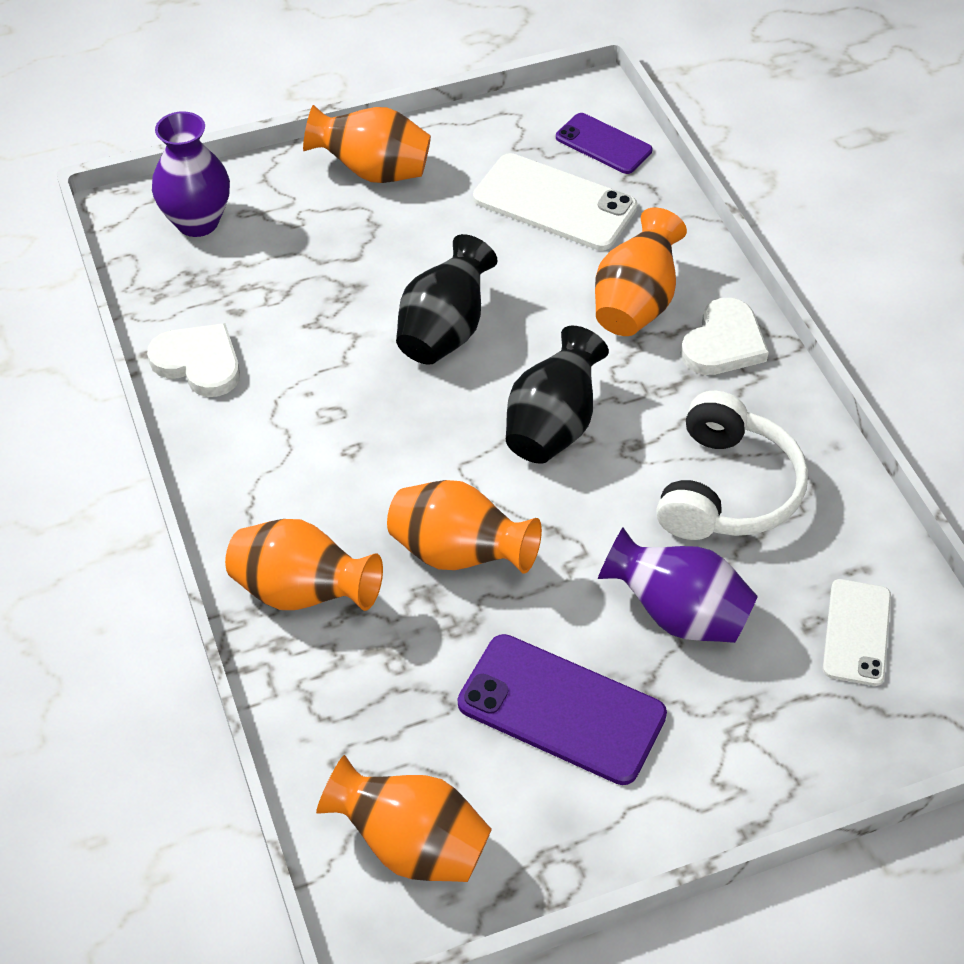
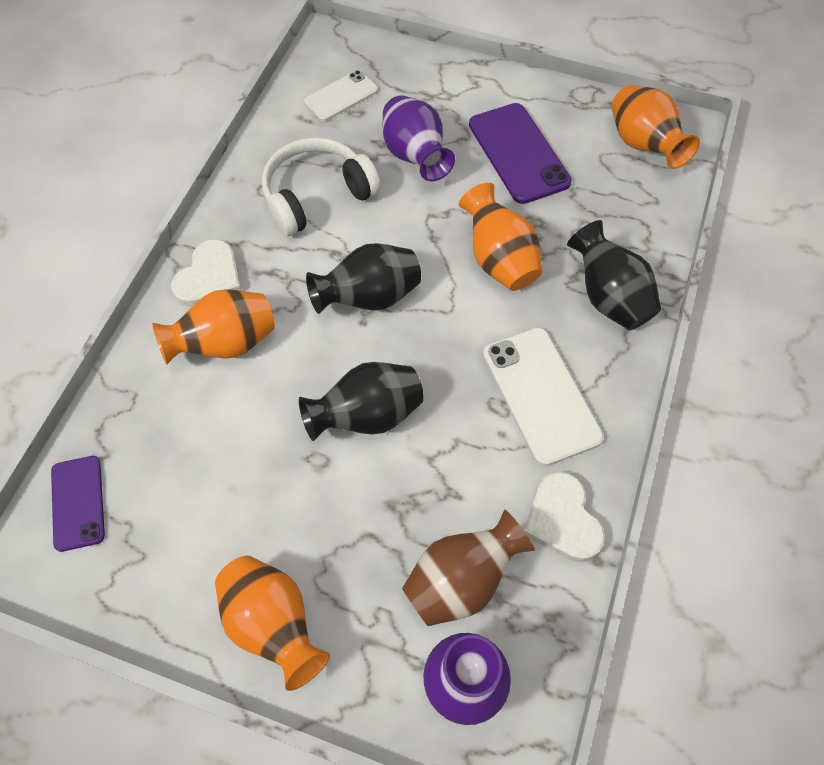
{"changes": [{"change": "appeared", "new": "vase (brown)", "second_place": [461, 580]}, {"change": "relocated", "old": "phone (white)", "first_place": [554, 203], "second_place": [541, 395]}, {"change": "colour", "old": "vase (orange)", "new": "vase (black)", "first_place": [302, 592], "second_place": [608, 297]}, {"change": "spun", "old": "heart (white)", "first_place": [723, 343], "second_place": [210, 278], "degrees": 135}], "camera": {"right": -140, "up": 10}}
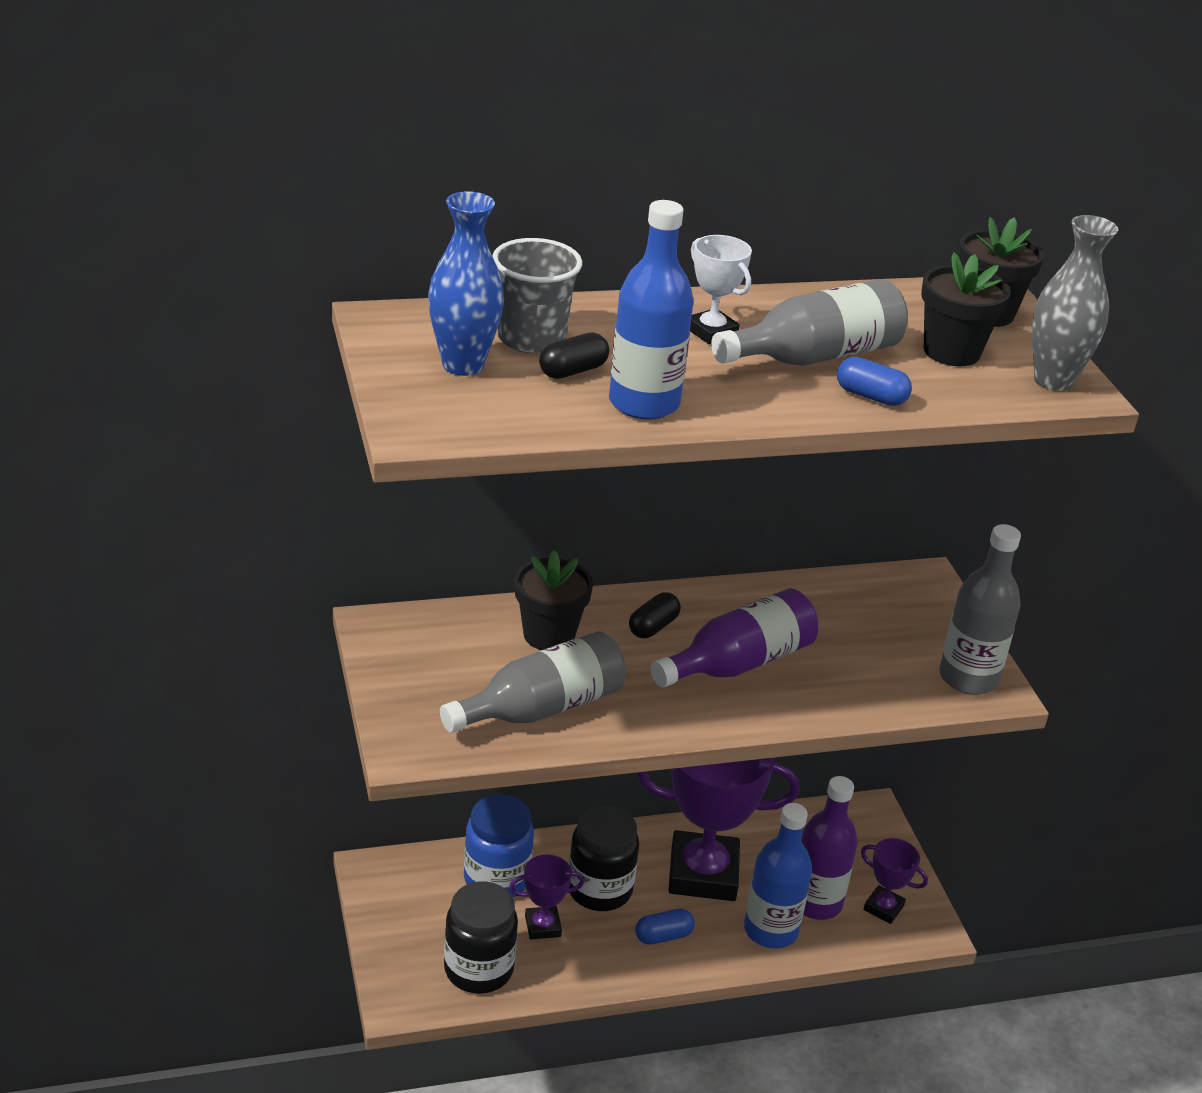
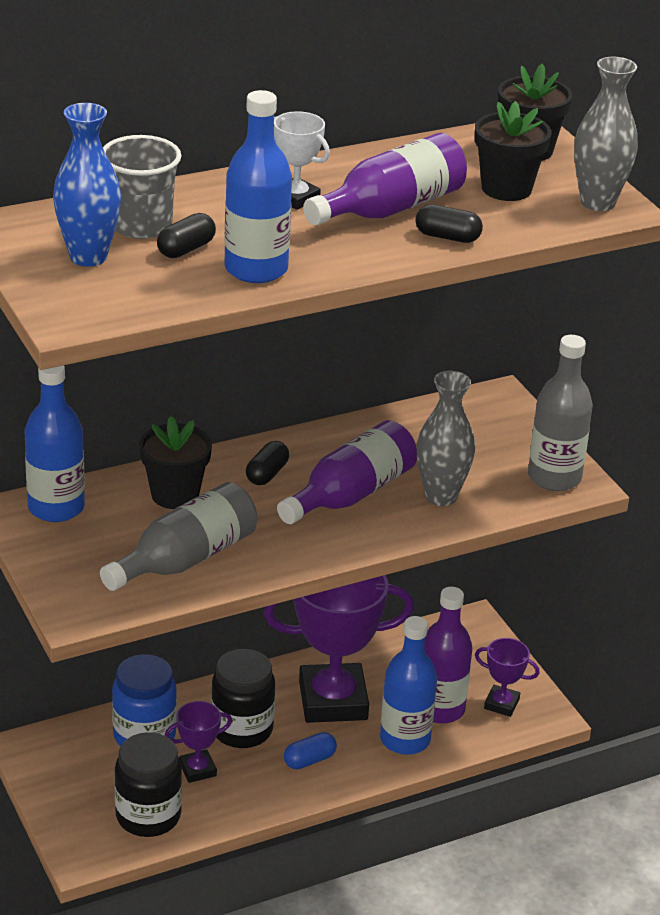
{"changes": [{"change": "appeared", "new": "bottle (blue)", "second_place": [56, 508]}, {"change": "appeared", "new": "vase (grey)", "second_place": [441, 496]}, {"change": "colour", "old": "bottle (grey)", "new": "bottle (purple)", "first_place": [814, 356], "second_place": [391, 208]}, {"change": "colour", "old": "capsule (blue)", "new": "capsule (black)", "first_place": [871, 396], "second_place": [447, 237]}], "camera": {"right": -10, "up": 0}}
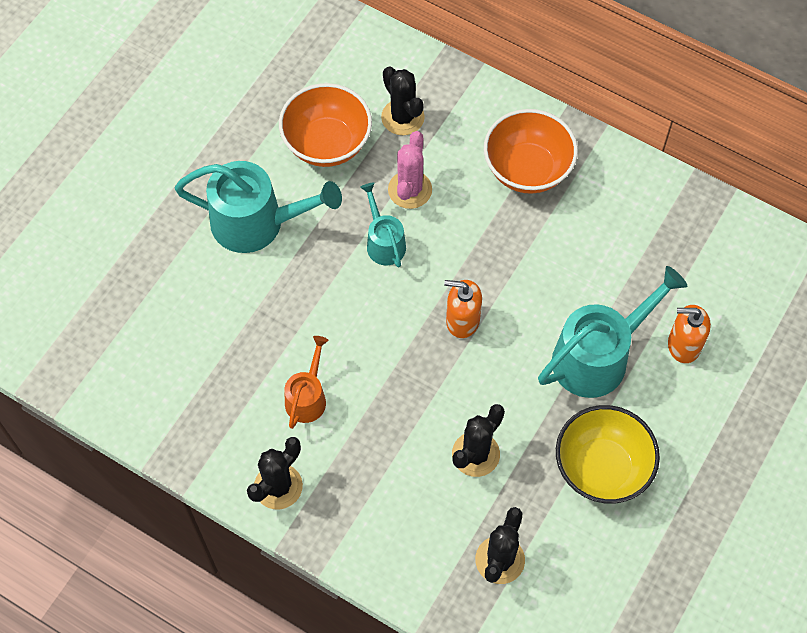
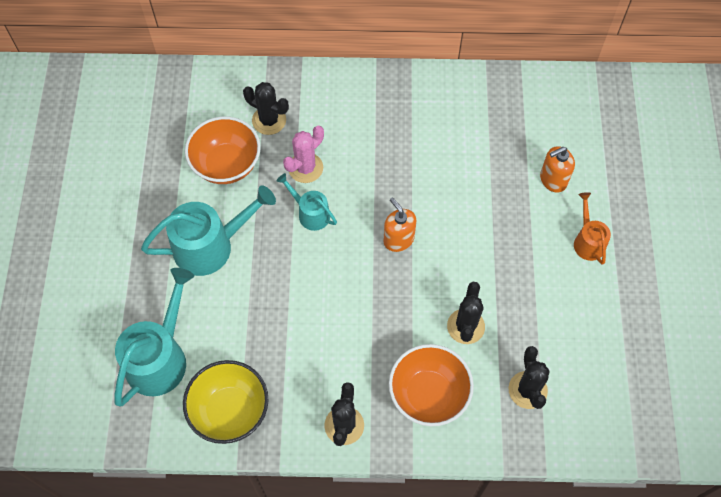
{"changes": [{"change": "relocated", "old": "watering can (orange)", "first_place": [307, 397], "second_place": [588, 241]}, {"change": "relocated", "old": "bowl (orange)", "first_place": [527, 169], "second_place": [428, 394]}, {"change": "relocated", "old": "watering can (turquoise)", "first_place": [598, 356], "second_place": [160, 357]}, {"change": "relocated", "old": "bowl (yellow)", "first_place": [602, 468], "second_place": [230, 410]}, {"change": "spun", "old": "cactus (pink)", "first_place": [410, 190], "second_place": [305, 168], "degrees": 60}, {"change": "spun", "old": "soap dispenser (orange)", "first_place": [462, 320], "second_place": [398, 239], "degrees": 75}], "camera": {"right": -30, "up": 0}}
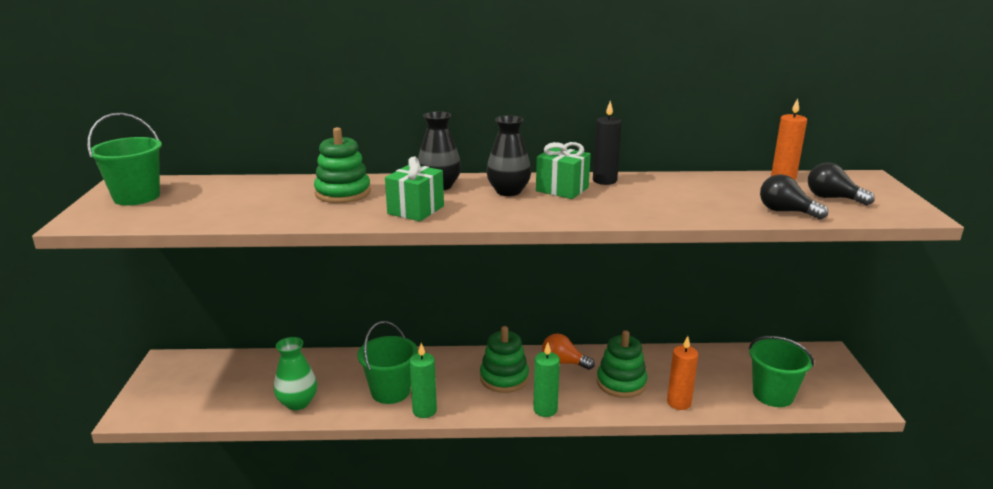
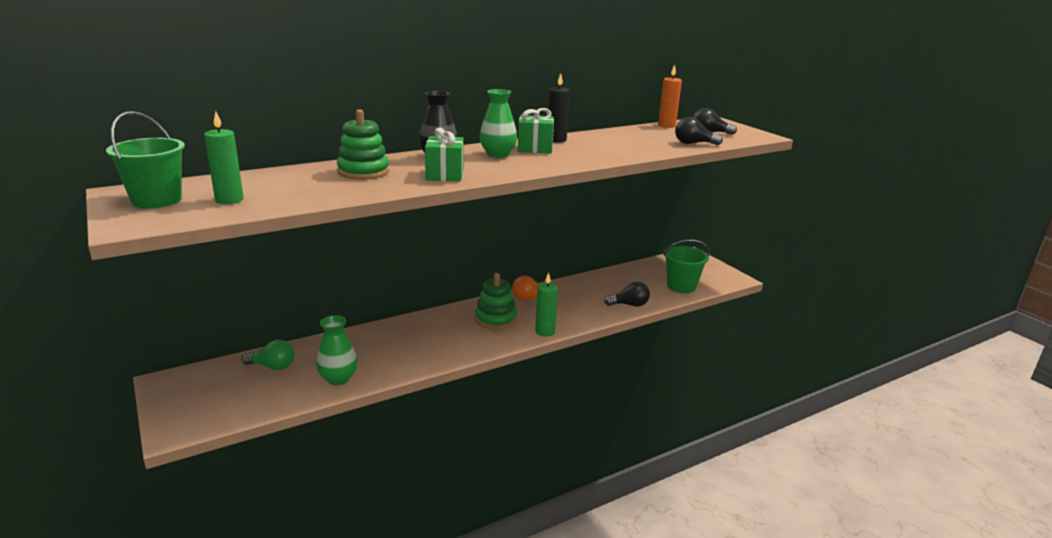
{"changes": [{"change": "missing", "old": "bucket (green)", "first_place": [390, 391]}, {"change": "missing", "old": "stacking toy (green)", "first_place": [621, 383]}, {"change": "appeared", "new": "light bulb (green)", "second_place": [272, 366]}, {"change": "relocated", "old": "candle (green)", "first_place": [424, 411], "second_place": [229, 200]}, {"change": "exchanged", "old": "candle (orange)", "new": "light bulb (black)", "first_place": [679, 403], "second_place": [629, 305]}, {"change": "colour", "old": "vase (black)", "new": "vase (green)", "first_place": [508, 191], "second_place": [498, 154]}], "camera": {"right": -30, "up": 0}}
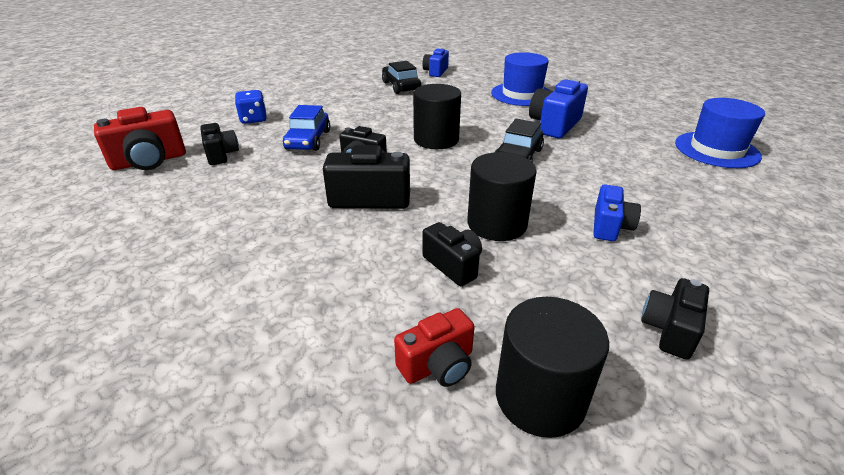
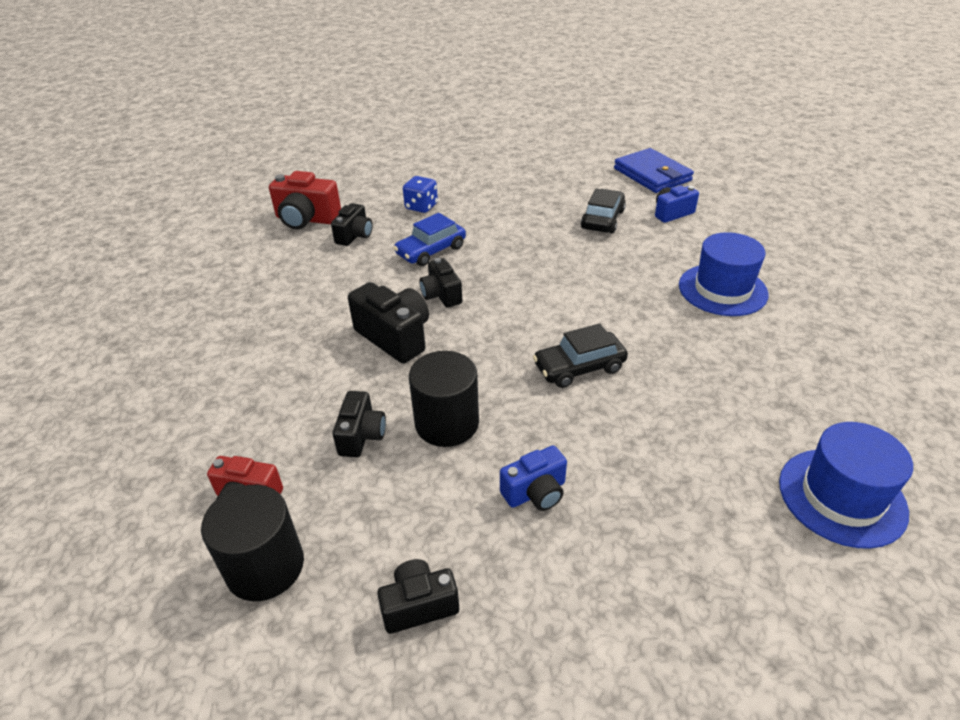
{"changes": [{"change": "missing", "old": "cylinder (black)", "first_place": [436, 139]}, {"change": "missing", "old": "camera (blue)", "first_place": [554, 125]}, {"change": "appeared", "new": "wallet (blue)", "second_place": [652, 175]}], "camera": {"right": 45, "up": 5}}
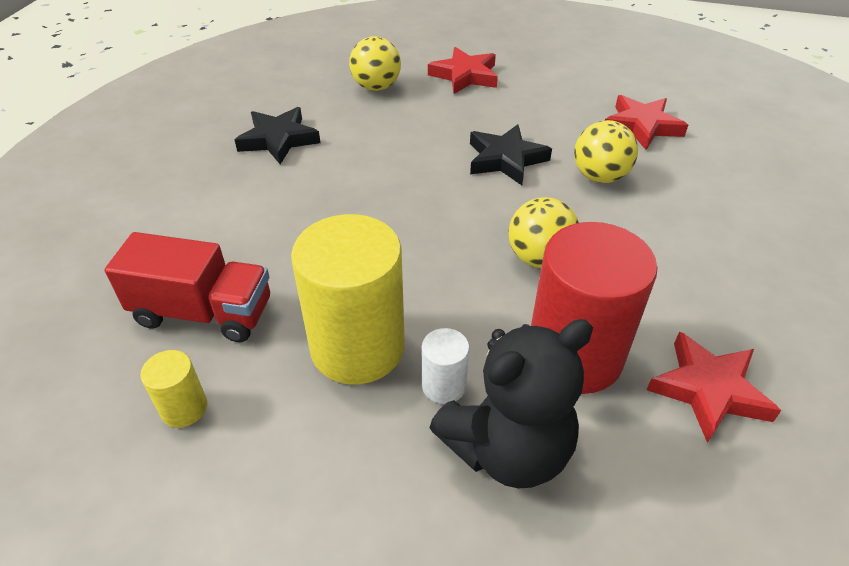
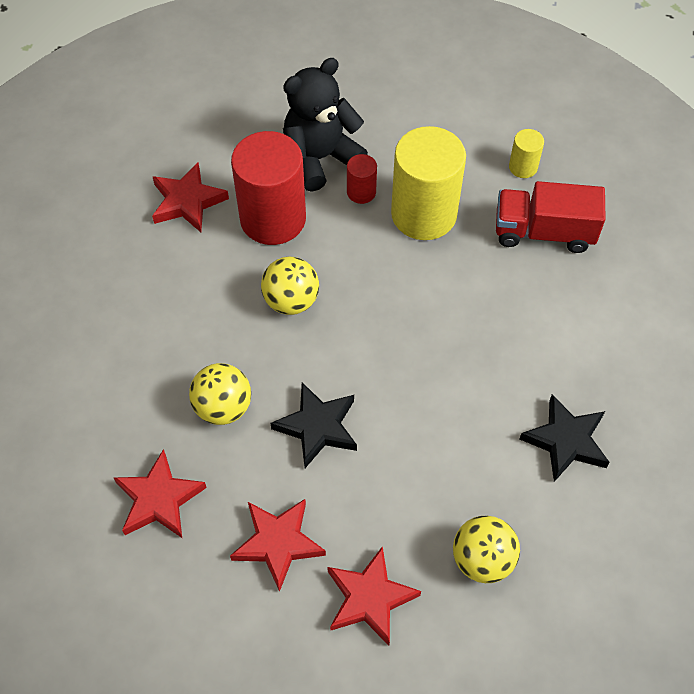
{"changes": [{"change": "appeared", "new": "star (red)", "second_place": [278, 543]}, {"change": "colour", "old": "cylinder (white)", "new": "cylinder (red)", "first_place": [444, 385], "second_place": [361, 192]}], "camera": {"right": 175, "up": 15}}
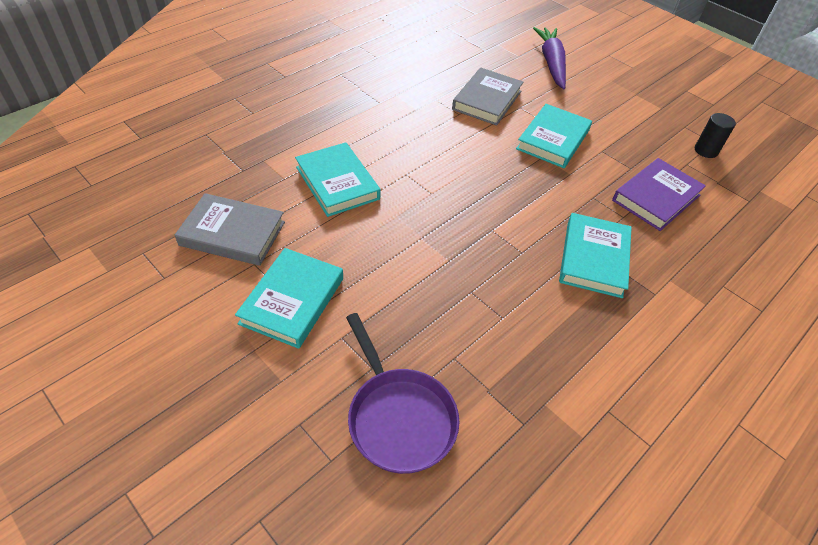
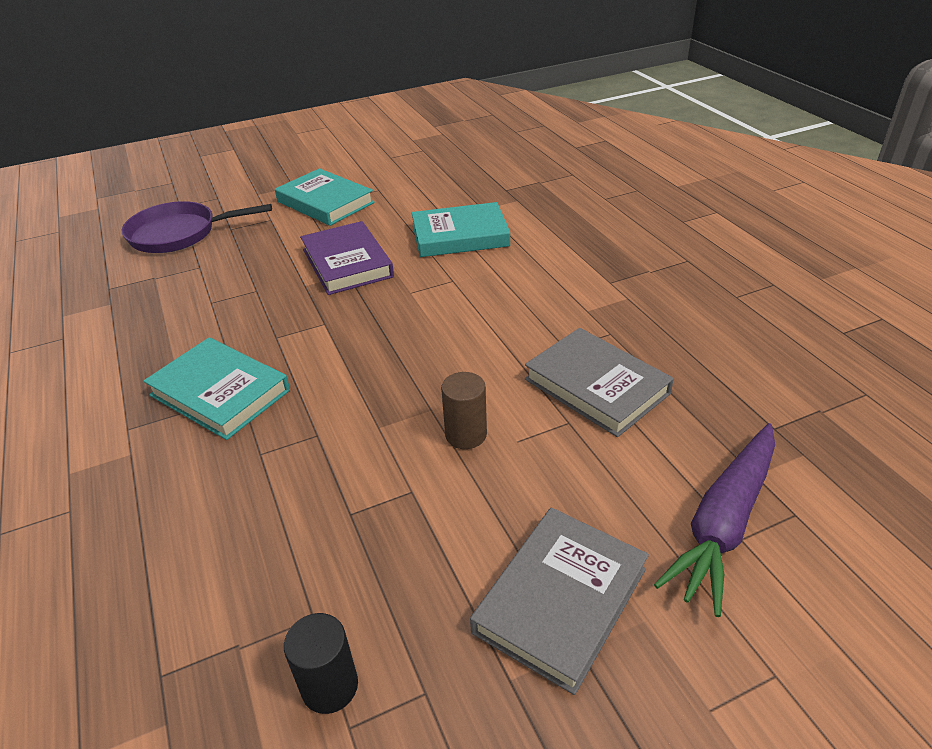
{"changes": [{"change": "relocated", "old": "book (grey)", "first_place": [232, 233], "second_place": [560, 600]}, {"change": "relocated", "old": "book (purple)", "first_place": [656, 198], "second_place": [347, 263]}, {"change": "exchanged", "old": "book (turquoise)", "new": "cylinder (brown)", "first_place": [553, 140], "second_place": [466, 434]}, {"change": "spun", "old": "carrot (purple)", "first_place": [551, 63], "second_place": [724, 522], "degrees": 105}], "camera": {"right": 115, "up": -10}}
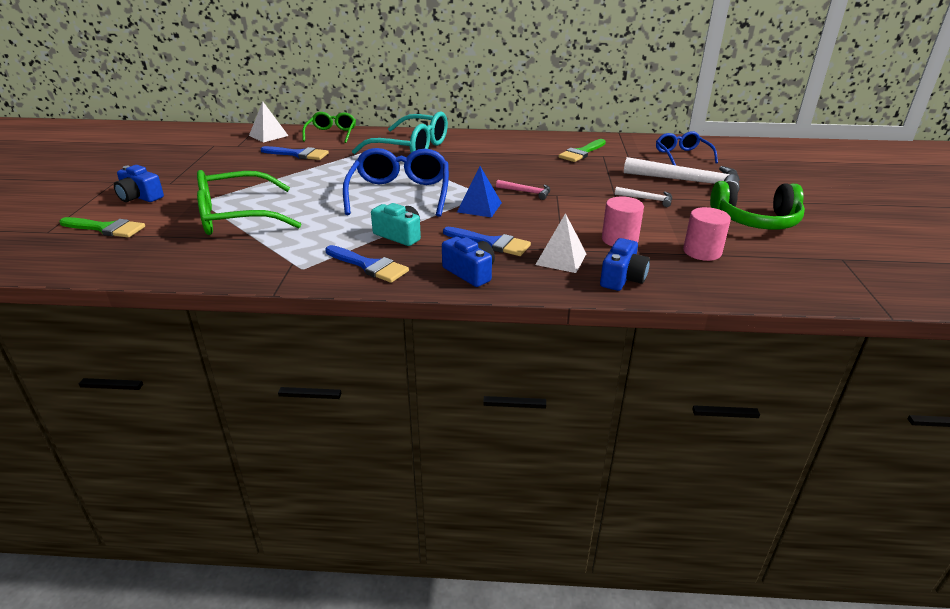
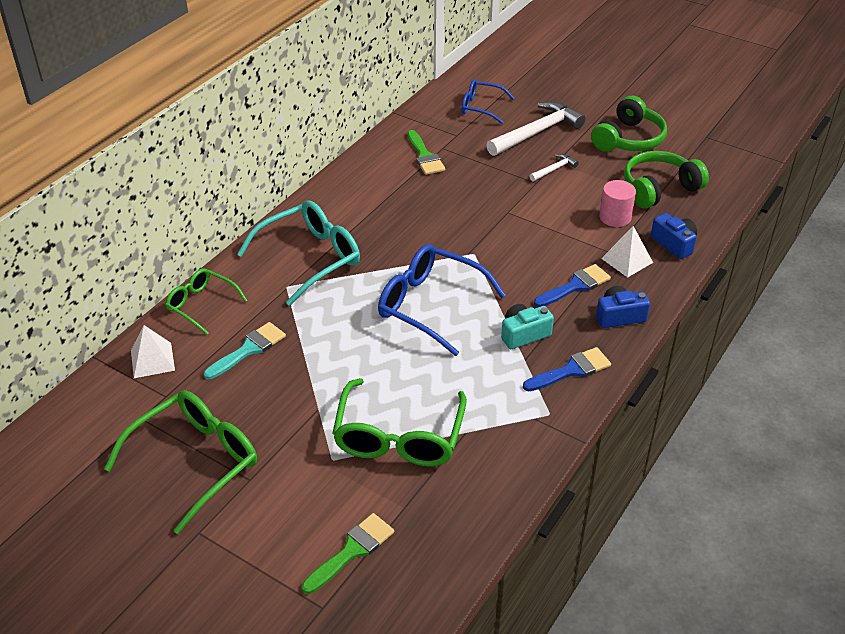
{"changes": [{"change": "missing", "old": "camera (blue)", "first_place": [140, 197]}, {"change": "missing", "old": "pyramid (blue)", "first_place": [479, 207]}, {"change": "missing", "old": "hammer (pink)", "first_place": [526, 192]}, {"change": "appeared", "new": "glasses (green)", "second_place": [196, 461]}, {"change": "exchanged", "old": "cylinder (pink)", "new": "headphones (green)", "first_place": [702, 252], "second_place": [659, 189]}, {"change": "colour", "old": "brush (blue)", "new": "brush (turquoise)", "first_place": [298, 154], "second_place": [249, 349]}], "camera": {"right": -60, "up": 10}}
